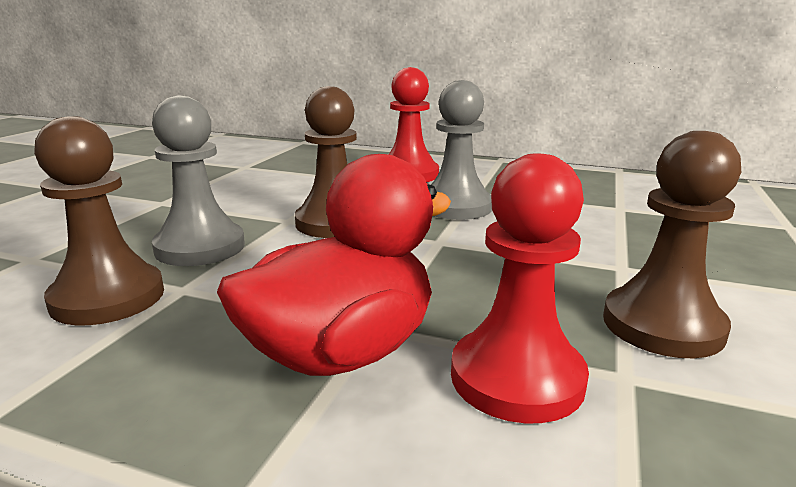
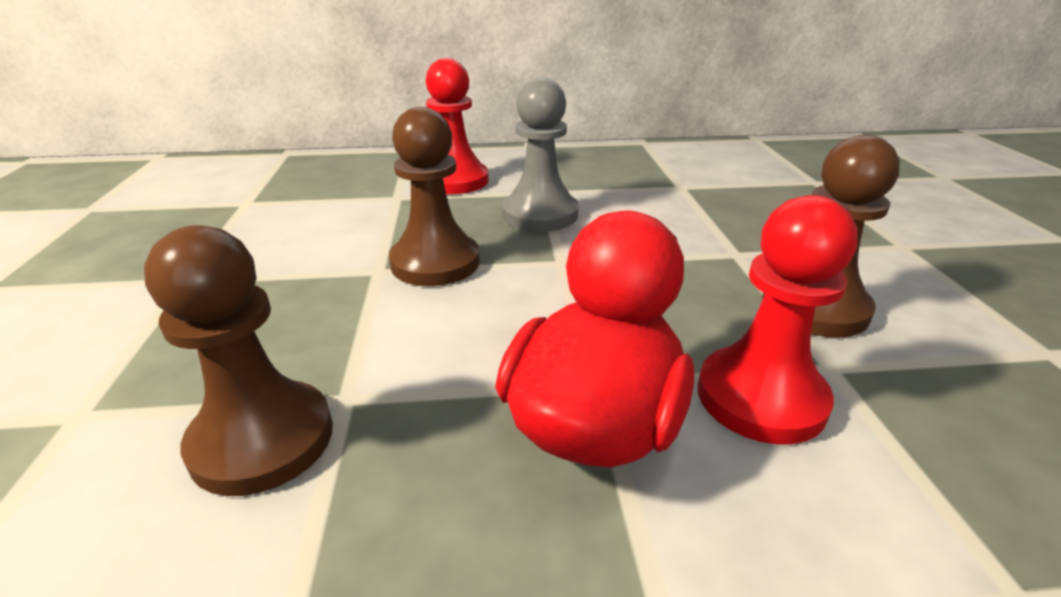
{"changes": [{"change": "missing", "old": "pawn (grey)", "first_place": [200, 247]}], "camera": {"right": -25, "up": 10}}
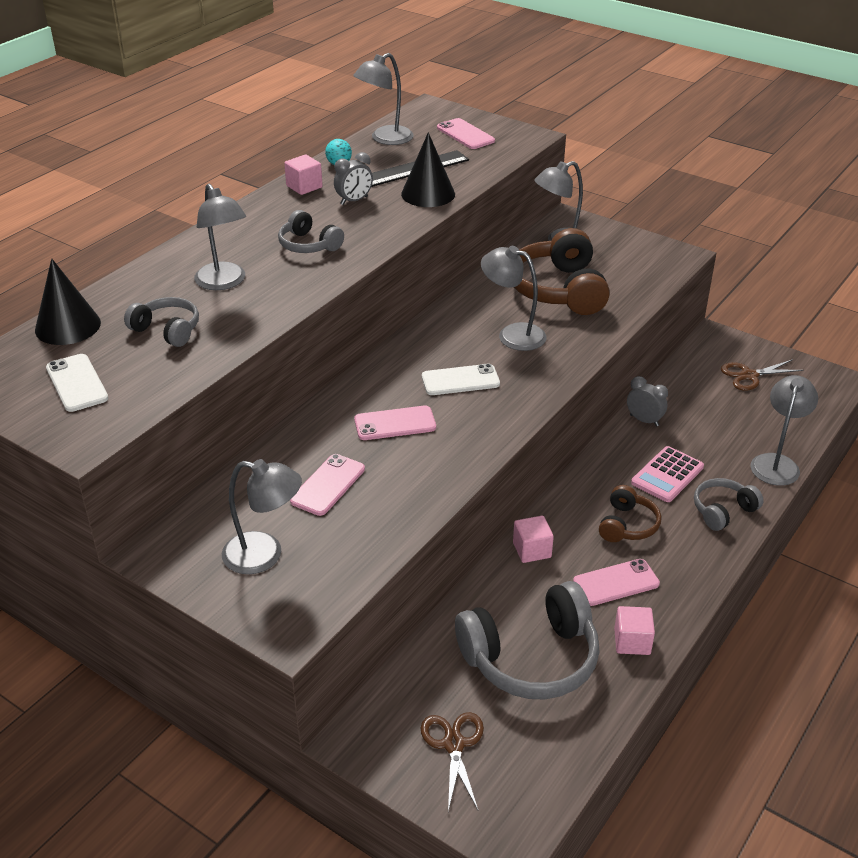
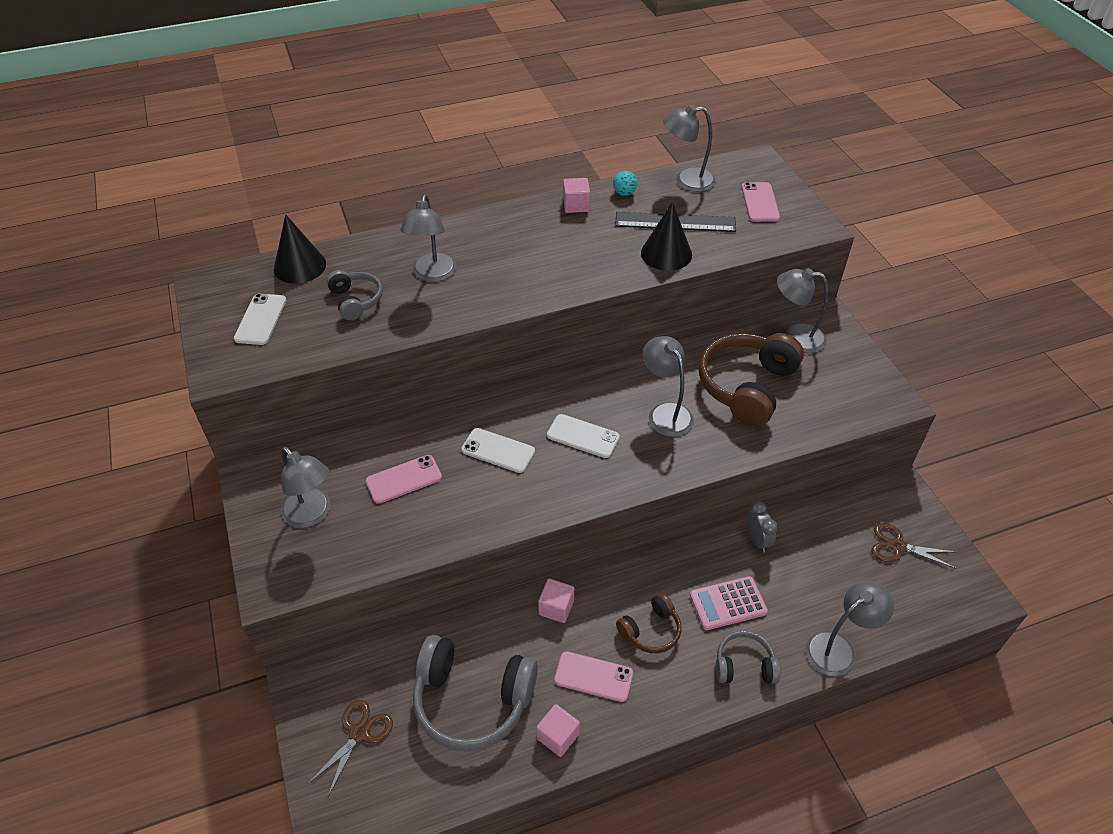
{"changes": [{"change": "missing", "old": "headphones (grey)", "first_place": [309, 245]}, {"change": "missing", "old": "clock (grey)", "first_place": [354, 201]}, {"change": "colour", "old": "phone (pink)", "new": "phone (white)", "first_place": [395, 424], "second_place": [498, 451]}], "camera": {"right": 35, "up": 10}}
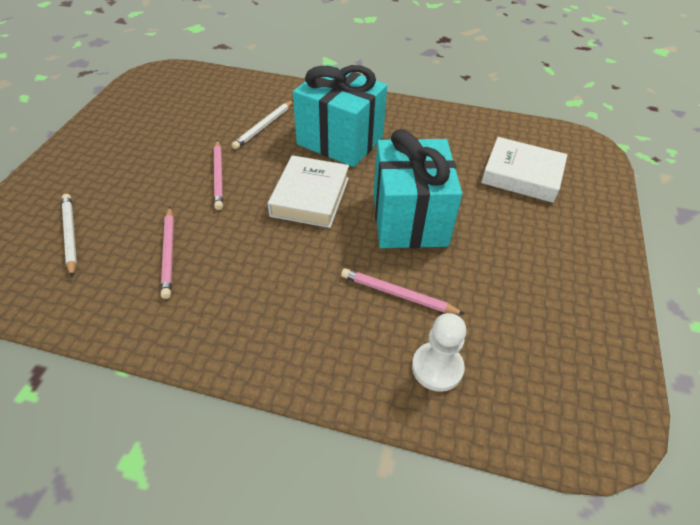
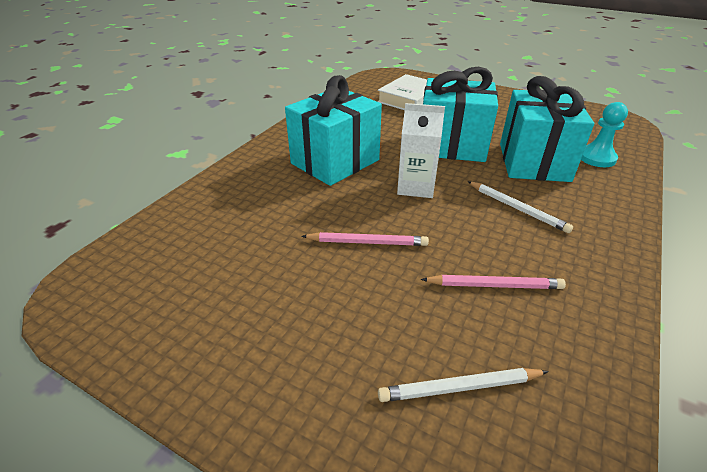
{"changes": [{"change": "relocated", "old": "pencil (white)", "first_place": [263, 126], "second_place": [517, 209]}, {"change": "exchanged", "old": "book (white)", "new": "carton (white)", "first_place": [310, 197], "second_place": [416, 187]}, {"change": "exchanged", "old": "pencil (pink)", "new": "gift (turquoise)", "first_place": [397, 294], "second_place": [533, 162]}, {"change": "colour", "old": "pawn (white)", "new": "pawn (turquoise)", "first_place": [437, 367], "second_place": [596, 158]}], "camera": {"right": -75, "up": -10}}
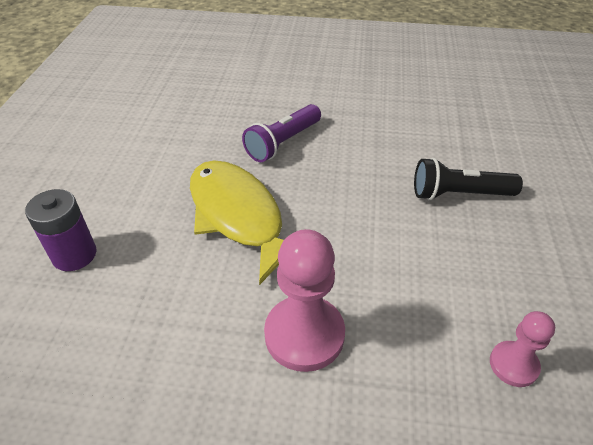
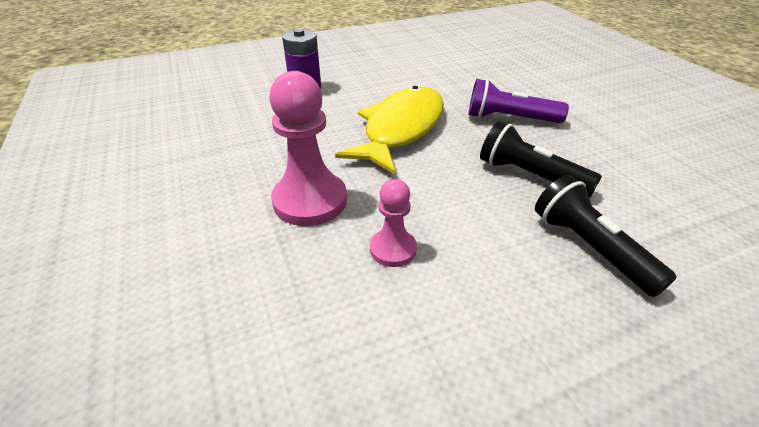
{"changes": [{"change": "appeared", "new": "flashlight (black)", "second_place": [530, 176]}, {"change": "relocated", "old": "pawn (pink)", "first_place": [513, 365], "second_place": [393, 249]}], "camera": {"right": 60, "up": -5}}
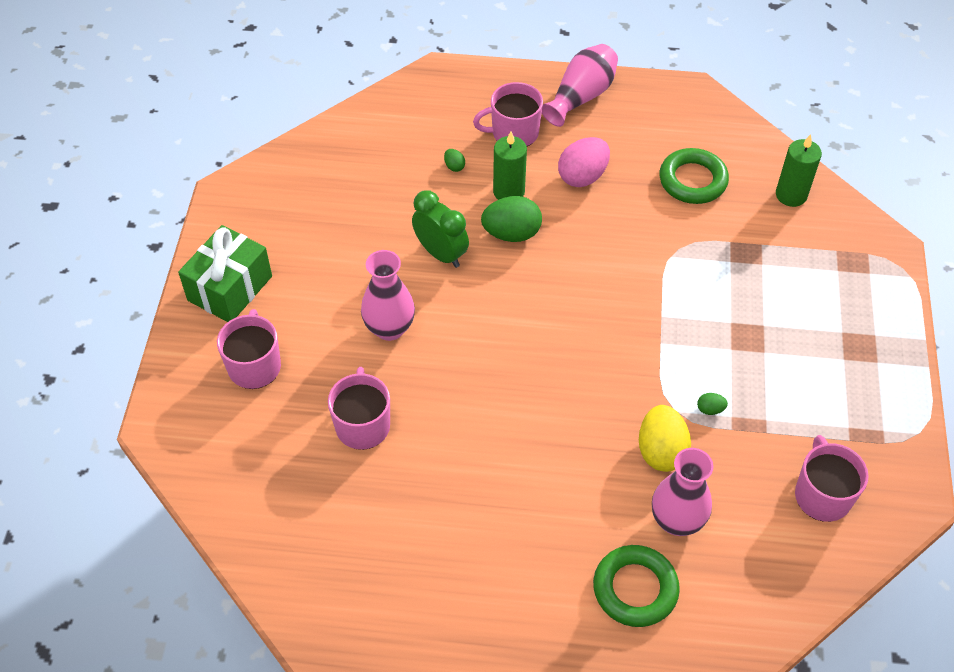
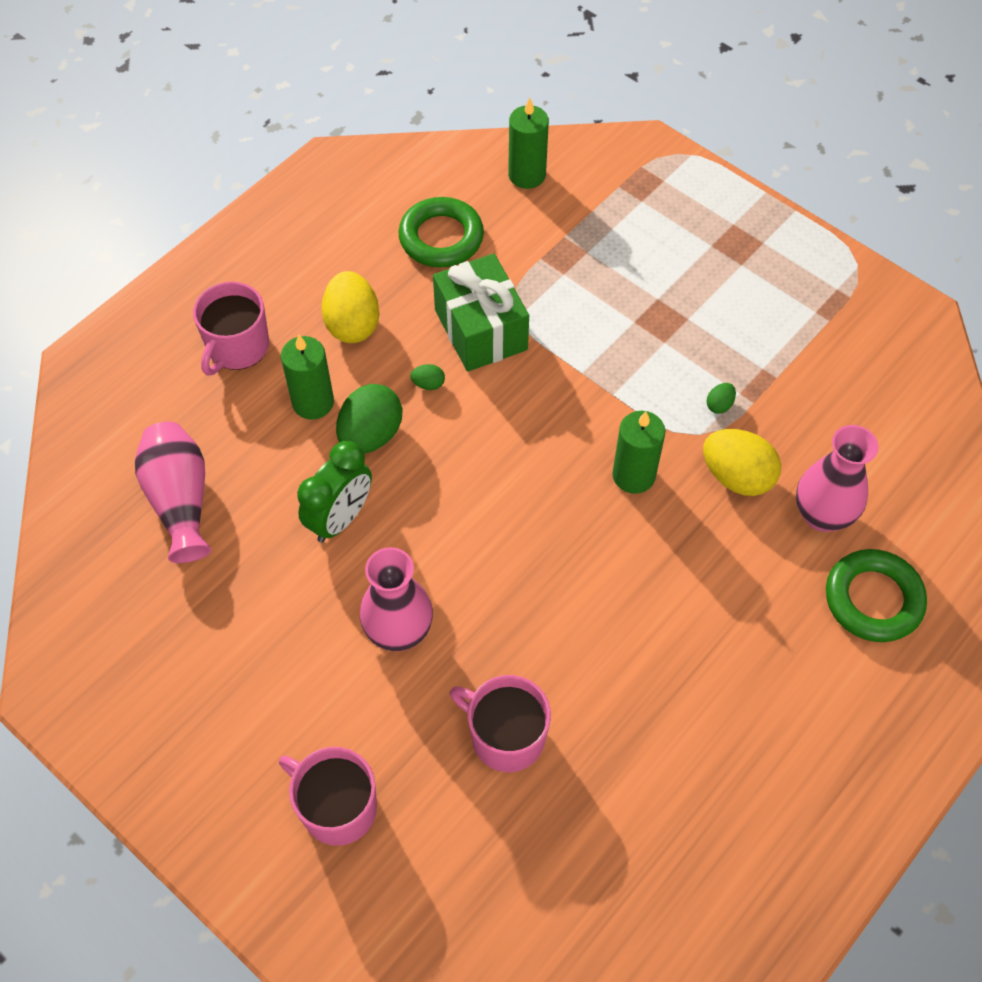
{"changes": [{"change": "missing", "old": "mug (pink)", "first_place": [822, 495]}, {"change": "appeared", "new": "candle (green)", "second_place": [633, 475]}, {"change": "relocated", "old": "gift (green)", "first_place": [230, 288], "second_place": [481, 330]}, {"change": "relocated", "old": "egg (green)", "first_place": [454, 166], "second_place": [428, 384]}, {"change": "relocated", "old": "vase (pink)", "first_place": [581, 96], "second_place": [180, 500]}, {"change": "colour", "old": "egg (pink)", "new": "egg (yellow)", "first_place": [582, 176], "second_place": [352, 324]}, {"change": "spun", "old": "clock (green)", "first_place": [441, 254], "second_place": [340, 518], "degrees": 135}], "camera": {"right": -55, "up": 5}}
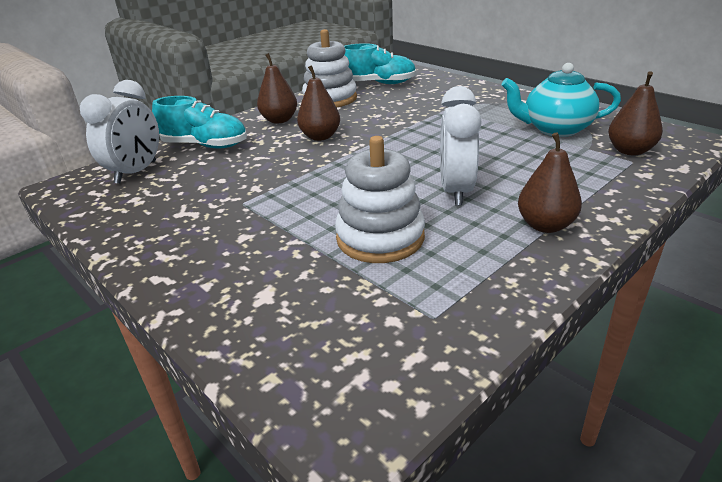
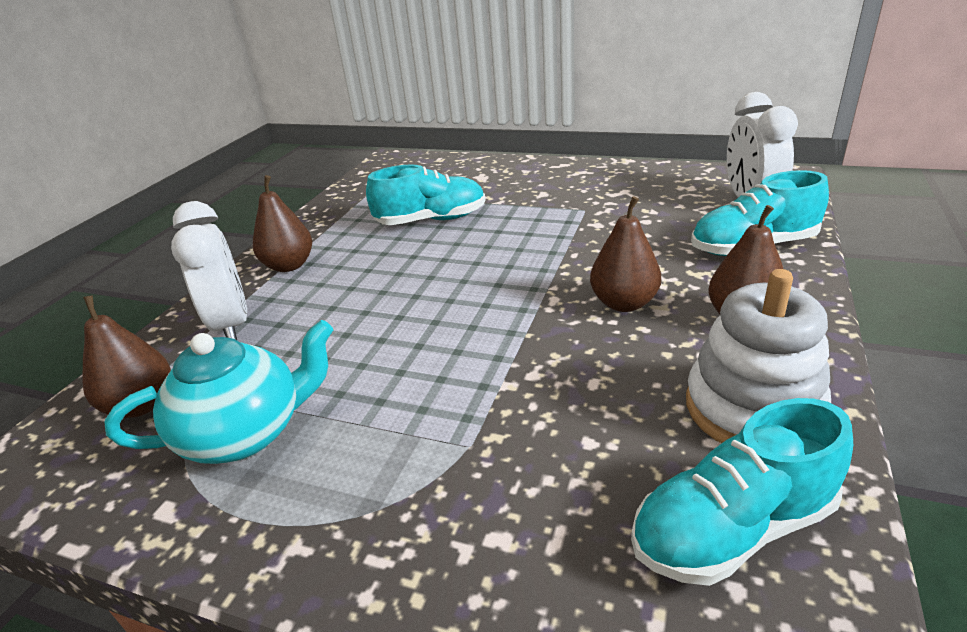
{"changes": [{"change": "relocated", "old": "clock (white)", "first_place": [455, 191], "second_place": [232, 325]}, {"change": "exchanged", "old": "stacking toy (white)", "new": "shoe (turquoise)", "first_place": [380, 238], "second_place": [431, 220]}], "camera": {"right": 155, "up": 0}}
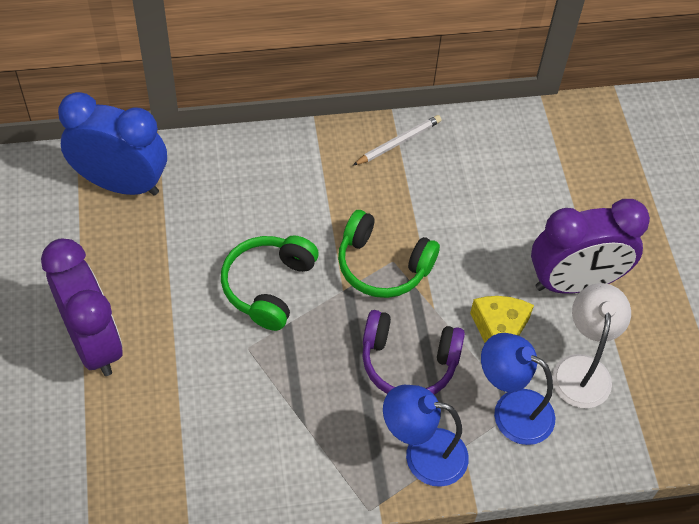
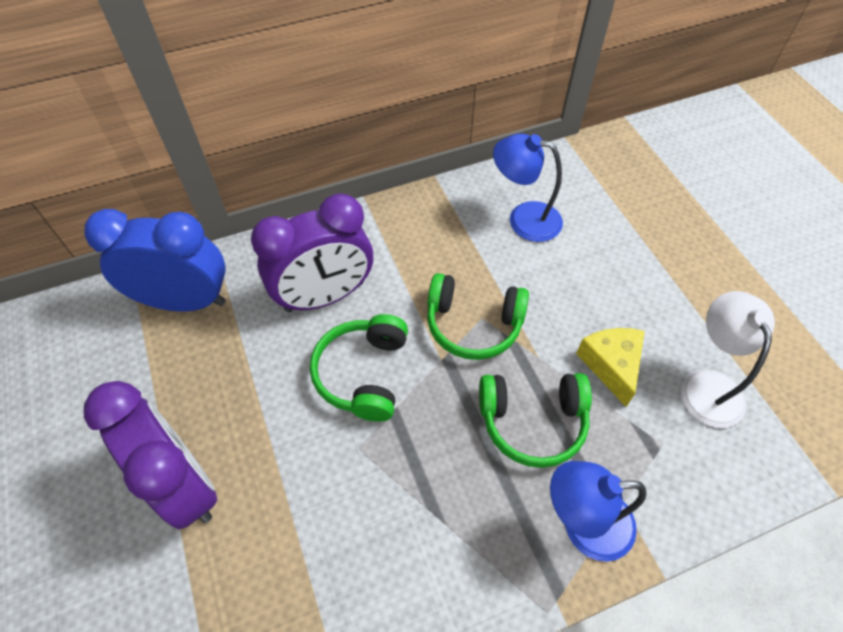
{"changes": [{"change": "missing", "old": "pencil (white)", "first_place": [398, 142]}, {"change": "relocated", "old": "lamp (blue)", "first_place": [511, 410], "second_place": [523, 219]}, {"change": "relocated", "old": "clock (purple)", "first_place": [574, 282], "second_place": [325, 296]}, {"change": "colour", "old": "headphones (purple)", "new": "headphones (green)", "first_place": [408, 362], "second_place": [532, 422]}], "camera": {"right": -10, "up": 0}}
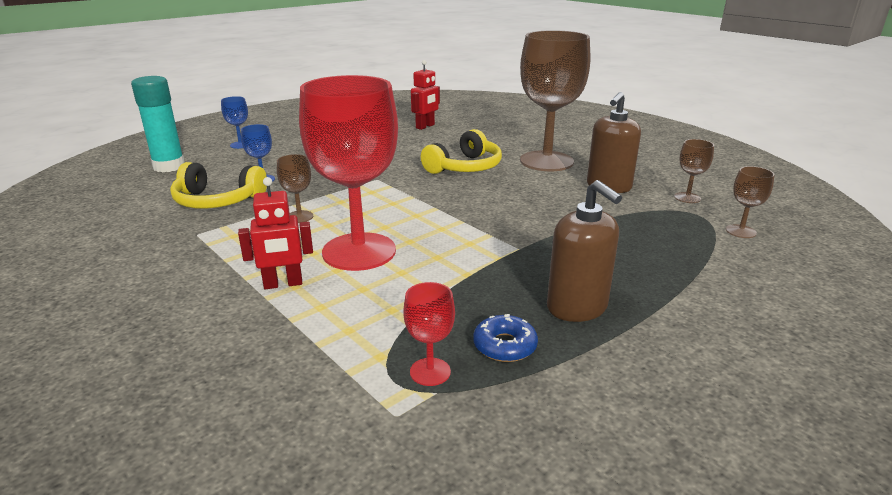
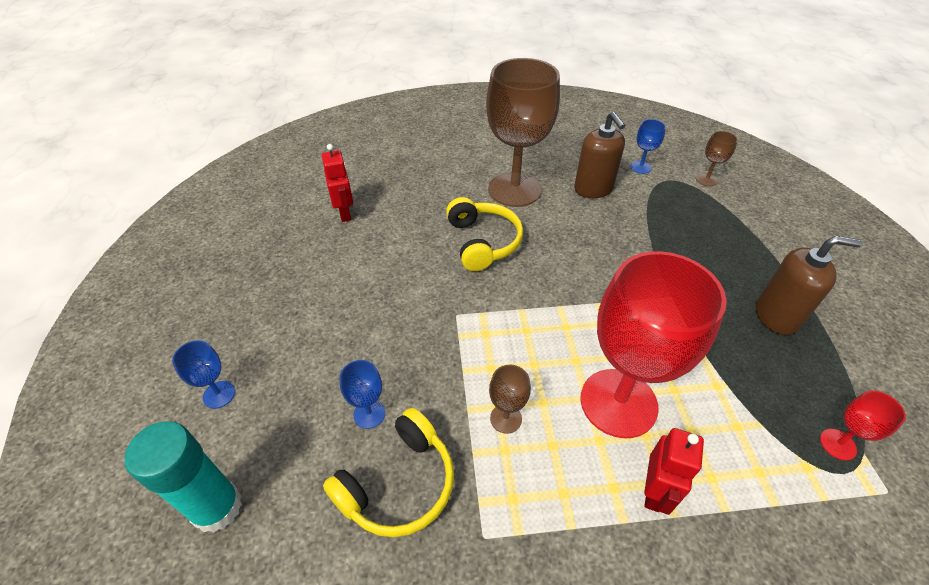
{"changes": [{"change": "missing", "old": "donut (blue)", "first_place": [504, 346]}, {"change": "colour", "old": "goblet (brown)", "new": "goblet (blue)", "first_place": [687, 198], "second_place": [640, 167]}], "camera": {"right": -55, "up": 20}}
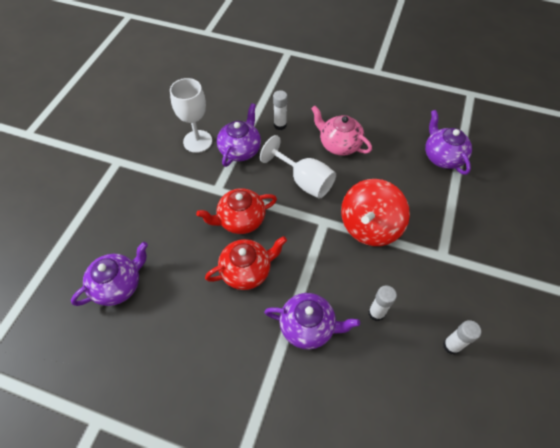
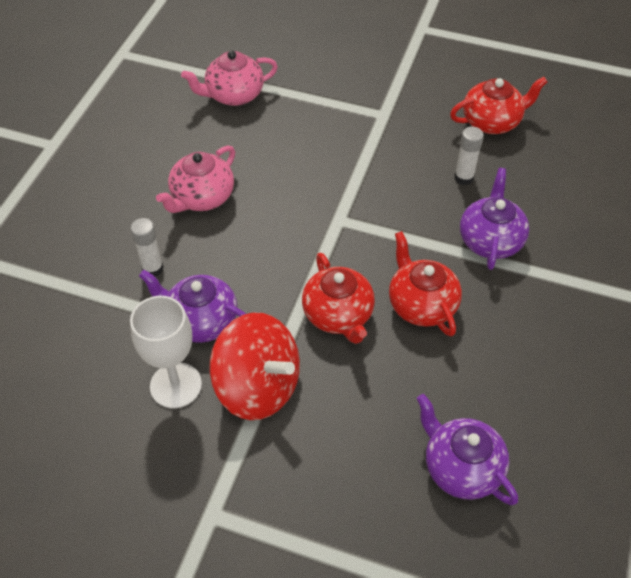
{"changes": [{"change": "missing", "old": "goblet (white)", "first_place": [304, 181]}, {"change": "relocated", "old": "spinning top (red)", "first_place": [369, 226], "second_place": [258, 387]}, {"change": "exchanged", "old": "glue stick (white)", "new": "teapot (red)", "first_place": [451, 346], "second_place": [492, 122]}, {"change": "colour", "old": "teapot (purple)", "new": "teapot (pink)", "first_place": [442, 157], "second_place": [233, 95]}], "camera": {"right": -90, "up": -5}}
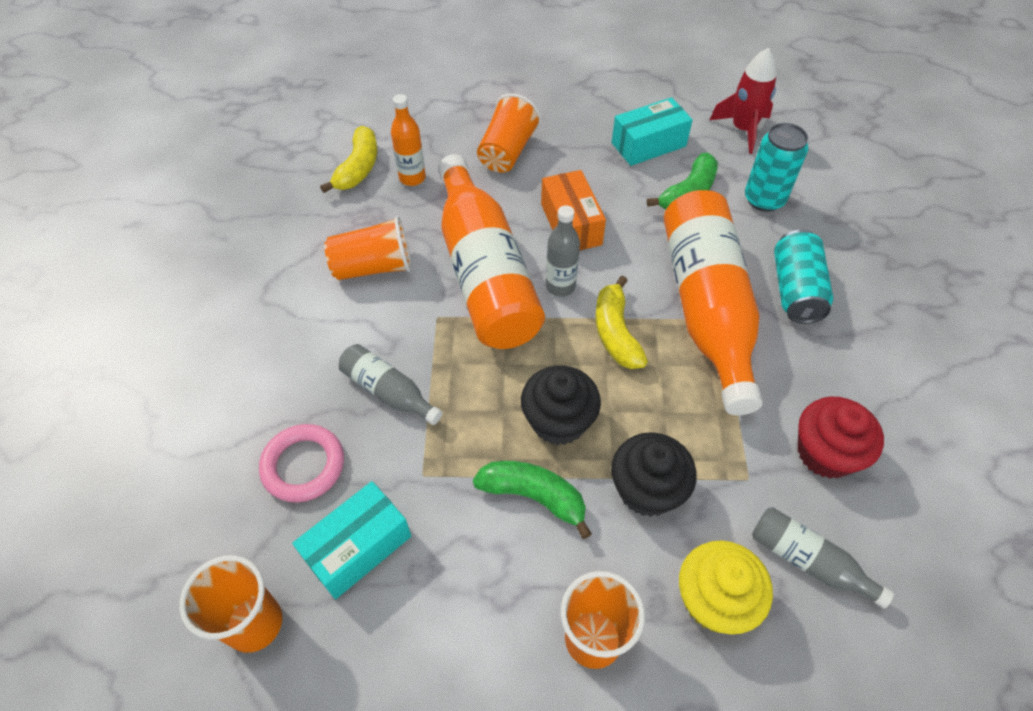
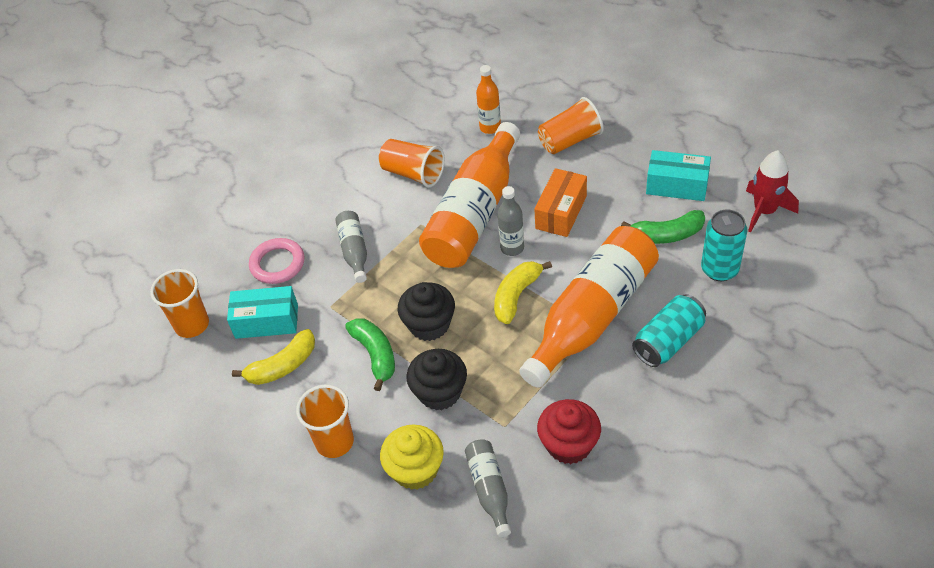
{"changes": [{"change": "relocated", "old": "banana (yellow)", "first_place": [358, 168], "second_place": [282, 366]}], "camera": {"right": 45, "up": -5}}
